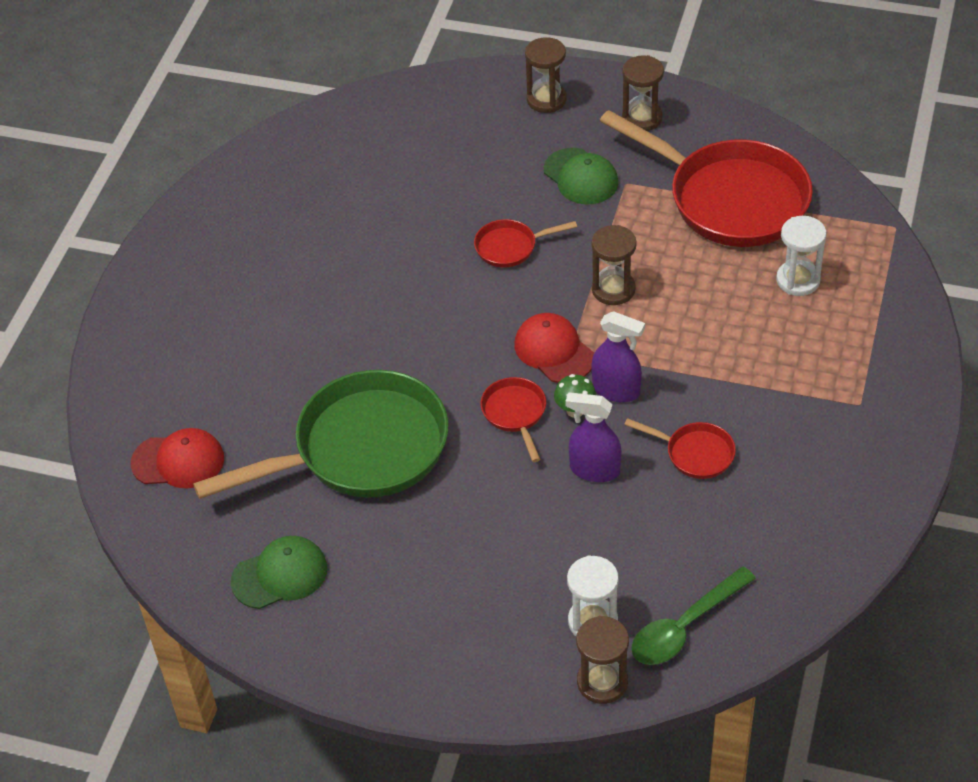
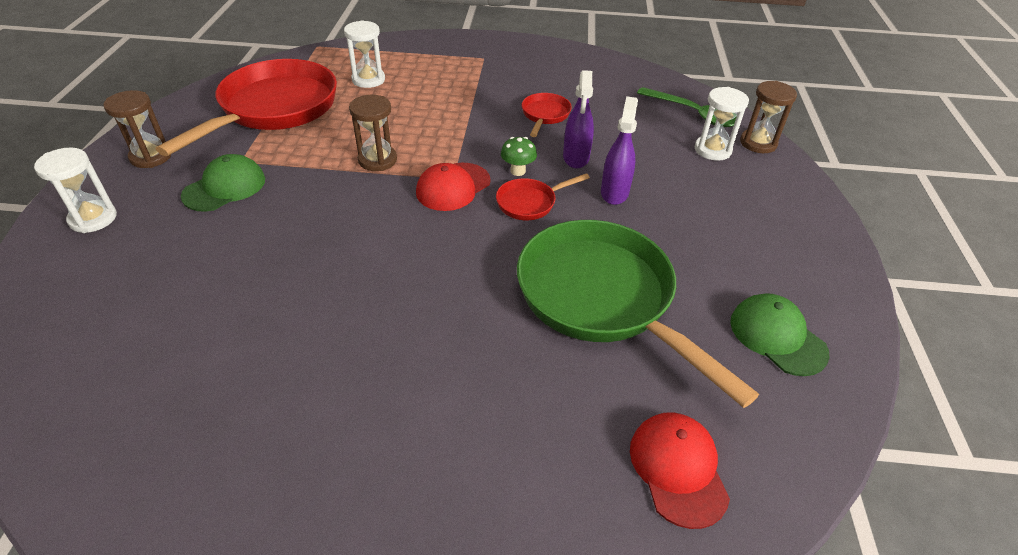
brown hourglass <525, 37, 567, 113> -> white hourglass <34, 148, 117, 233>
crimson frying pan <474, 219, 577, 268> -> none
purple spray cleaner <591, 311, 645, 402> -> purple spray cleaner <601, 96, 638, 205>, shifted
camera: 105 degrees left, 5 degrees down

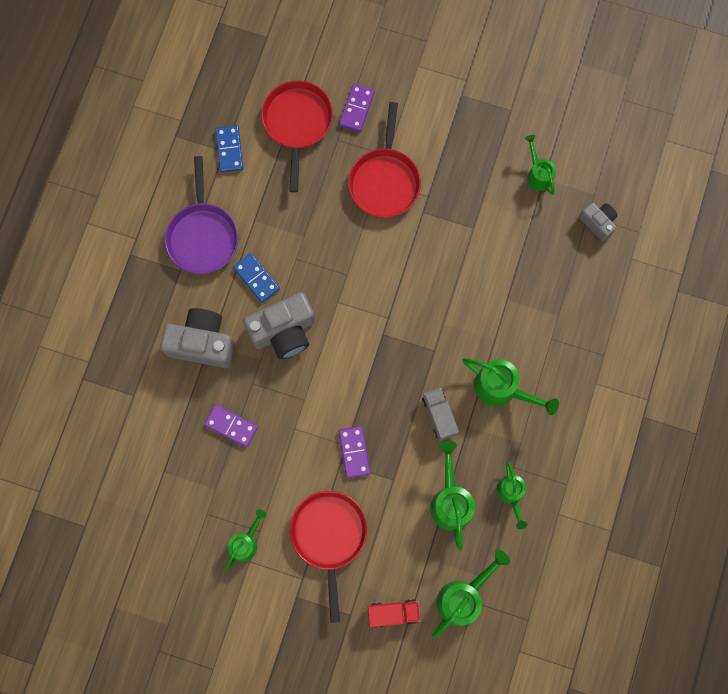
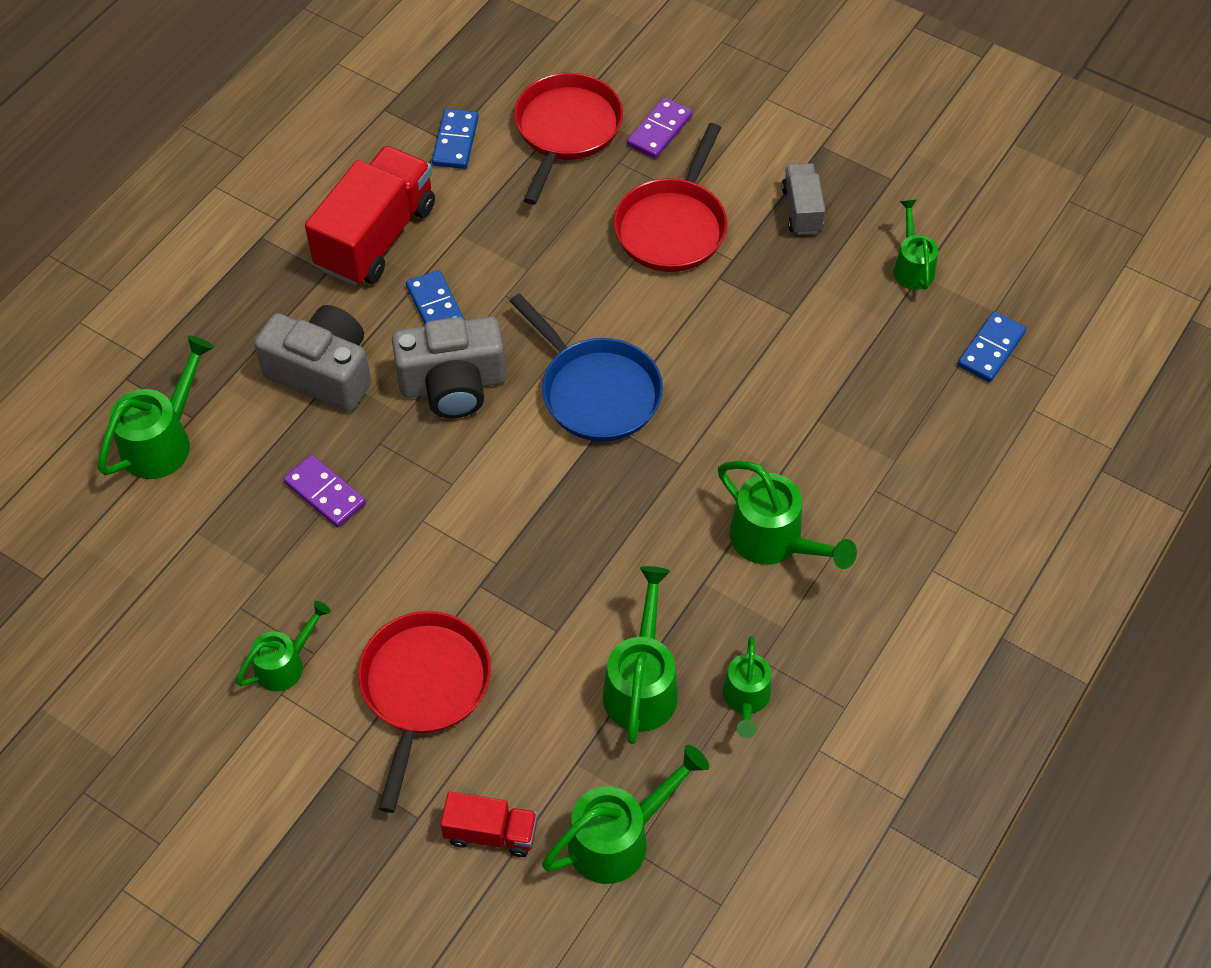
purple frying pan <165, 156, 238, 274> -> crimson truck <305, 146, 435, 286>
gray compact camera <579, 202, 617, 241> -> royal blue domino <958, 311, 1026, 382>
gray truck <422, 388, 459, 441> -> gray truck <781, 163, 825, 235>, shifted
purple domino <339, 426, 370, 478> -> none
none -> royal blue frying pan <510, 293, 663, 442>
none -> green watering can <98, 336, 214, 479>
camera: 15 degrees right, 20 degrees down

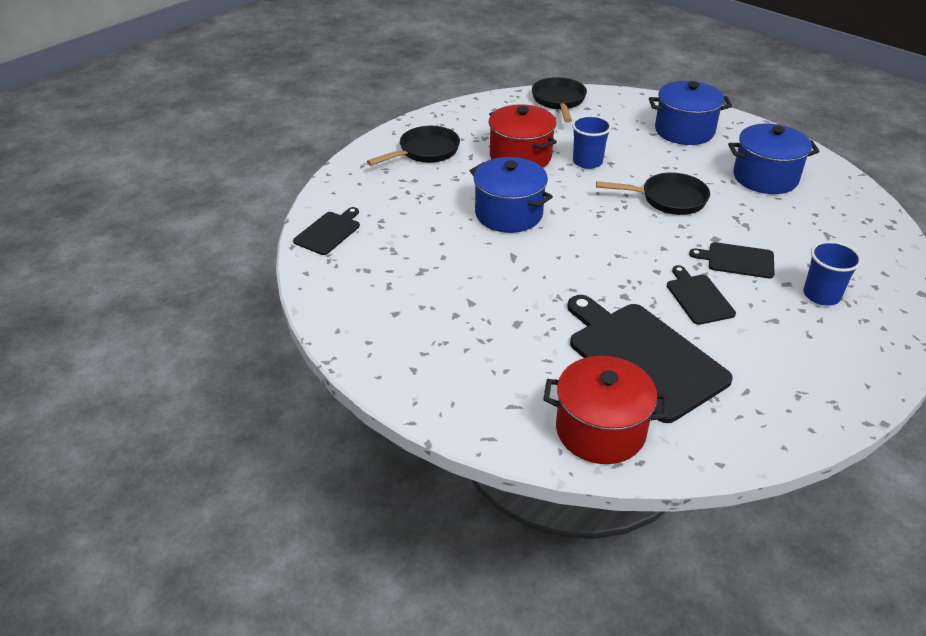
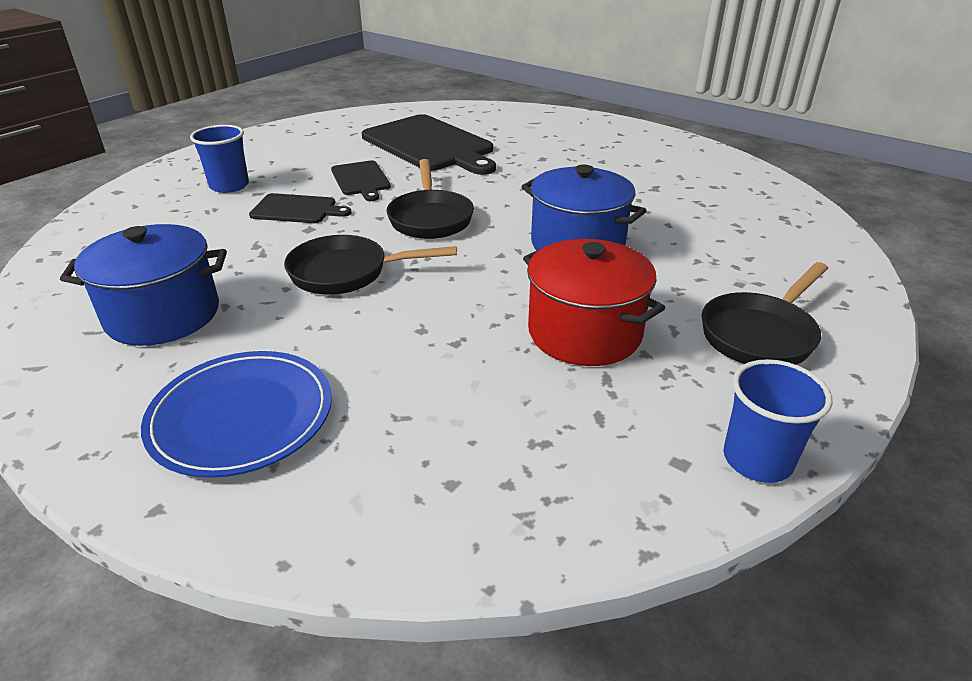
black frying pan <532, 77, 587, 122> -> black frying pan <386, 159, 474, 239>, shifted
royal blue cooking pot <649, 81, 732, 145> -> royal blue dinner plate <141, 351, 332, 478>
royal blue beaker <572, 115, 612, 169> -> royal blue beaker <723, 359, 832, 483>, shifted
black cutting board <293, 207, 360, 255> -> none
crimson cooking pot <543, 356, 668, 464> -> none
camera: 175 degrees right, 5 degrees down

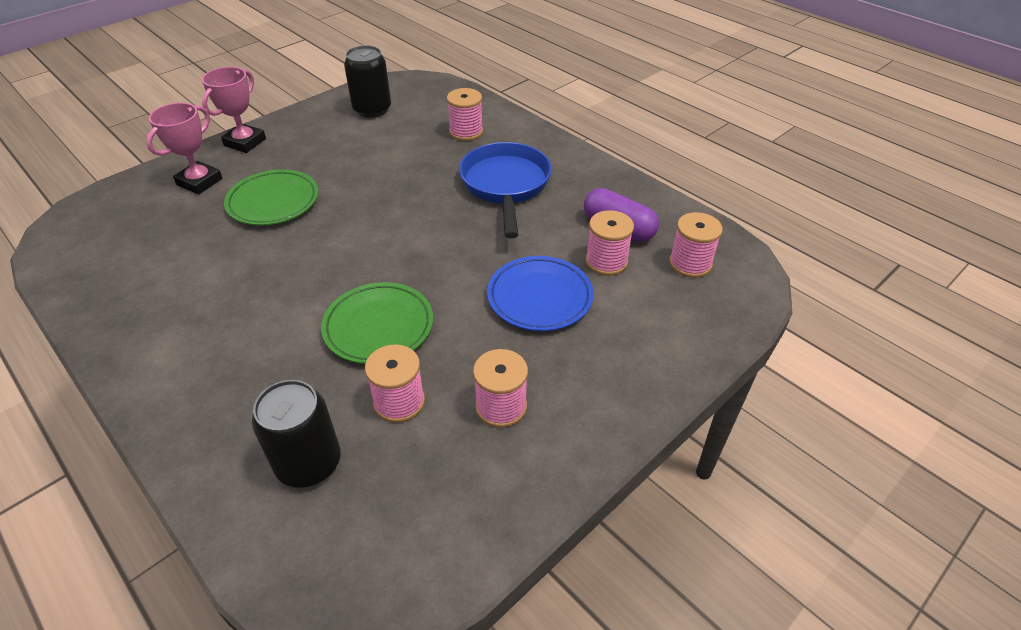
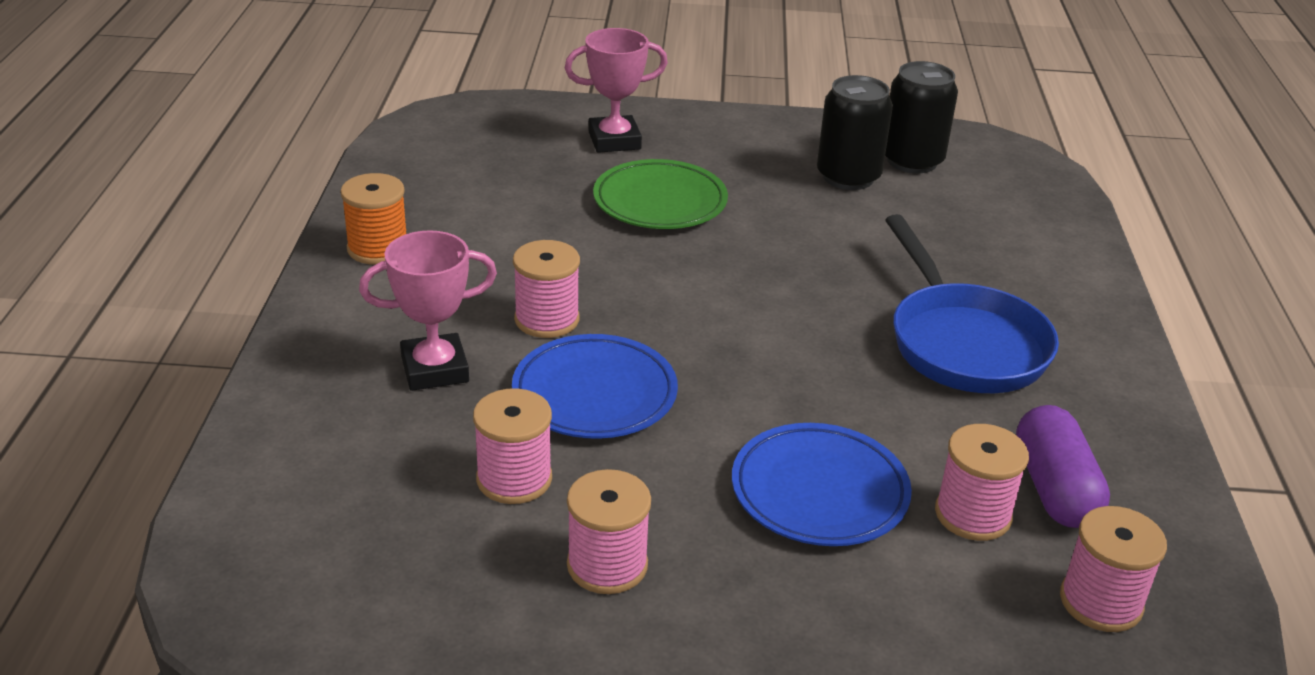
rosy trophy <202, 67, 266, 153> -> rosy trophy <359, 230, 497, 391>, shifted
rosy spool <447, 88, 483, 141> -> rosy spool <513, 240, 580, 338>, shifted
royal blue frying pan <459, 142, 552, 238> -> royal blue frying pan <885, 214, 1059, 393>, 120 degrees clockwise
green dinner plate <321, 282, 433, 364> -> royal blue dinner plate <512, 334, 678, 439>
black soda can <252, 380, 341, 488> -> black soda can <817, 75, 893, 190>, shifted
none -> bright orange spool <341, 173, 406, 265>
camera: 45 degrees right, 10 degrees down

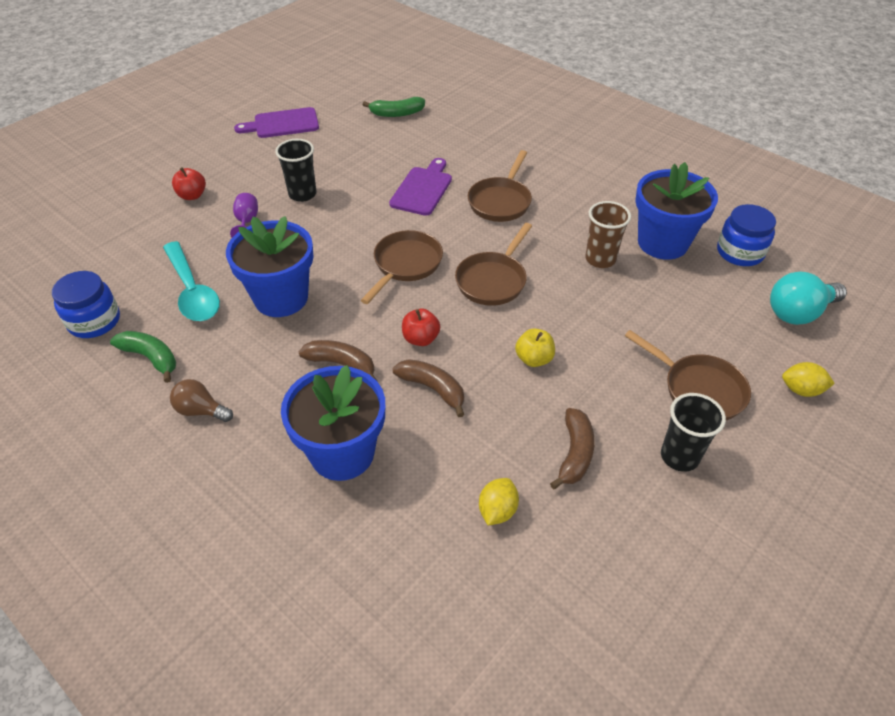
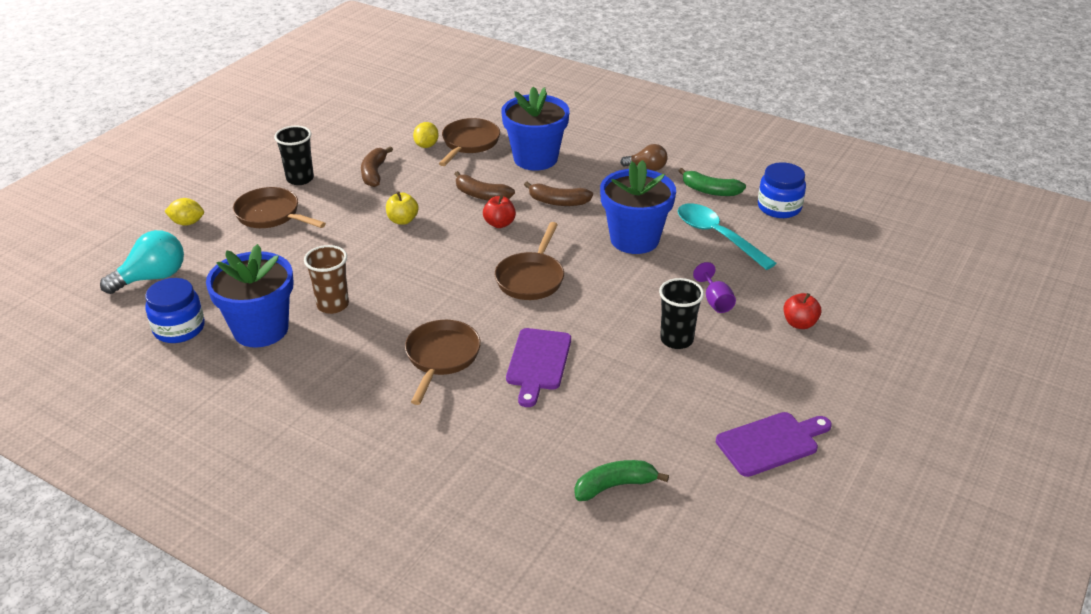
brown frying pan <455, 223, 532, 306> -> brown frying pan <439, 118, 500, 166>, shifted
camera: 170 degrees right, 10 degrees down

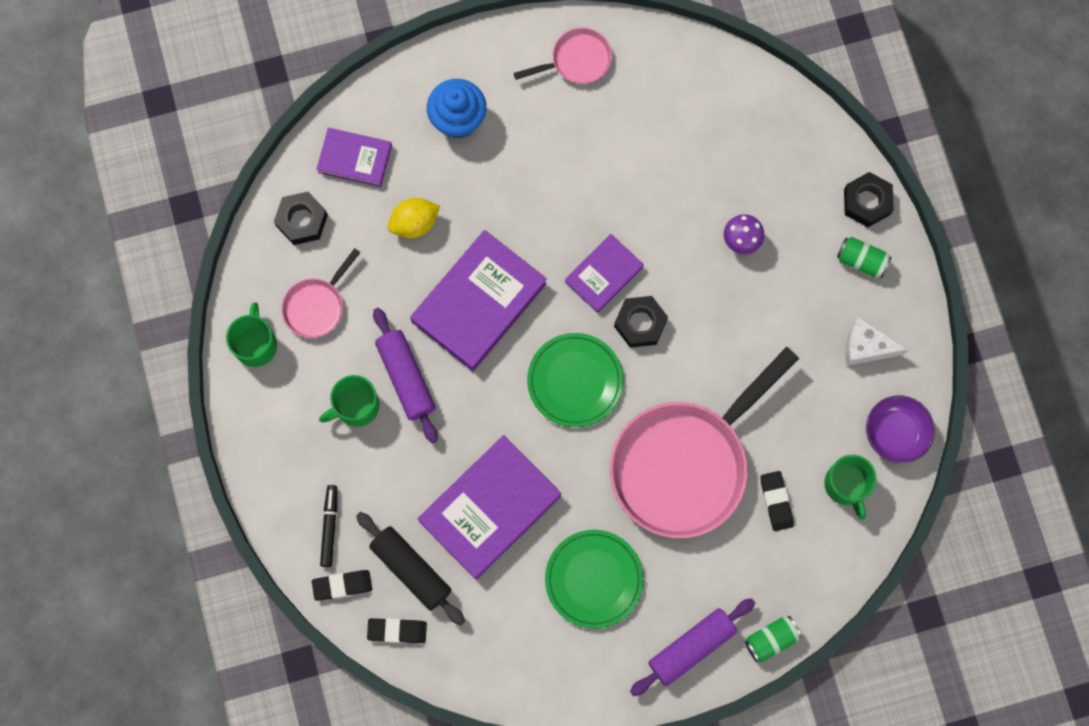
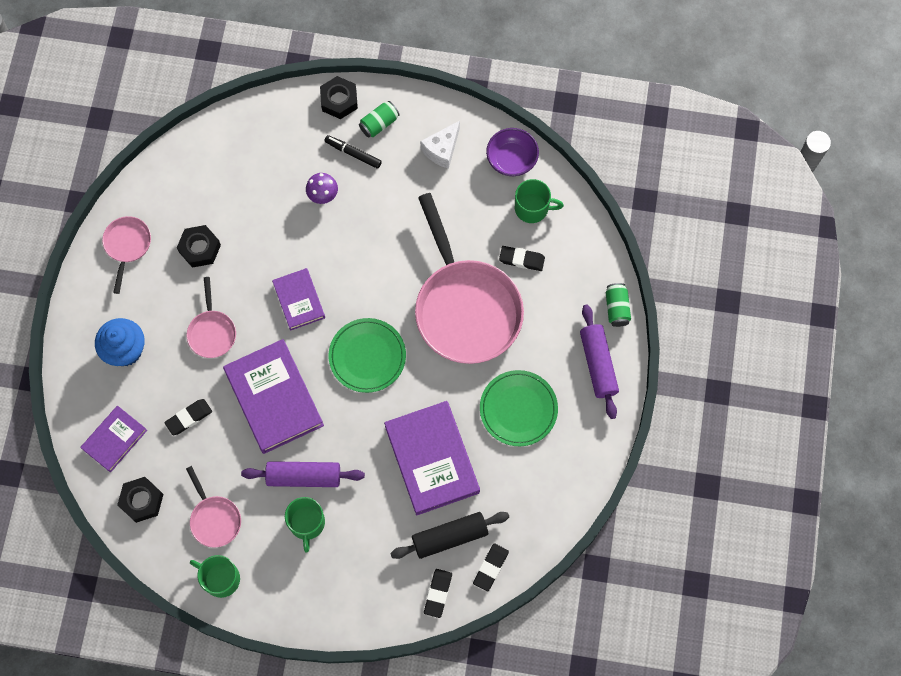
bright yellow toy lemon <388, 198, 440, 238> -> black gum eraser <164, 399, 212, 435>
black nut <614, 296, 668, 348> -> black nut <177, 225, 221, 268>, shifted
black marker <320, 485, 337, 567> -> black marker <324, 135, 382, 169>, shifted
none -> rosy frying pan <187, 277, 236, 358>
camera: 65 degrees left, 5 degrees down

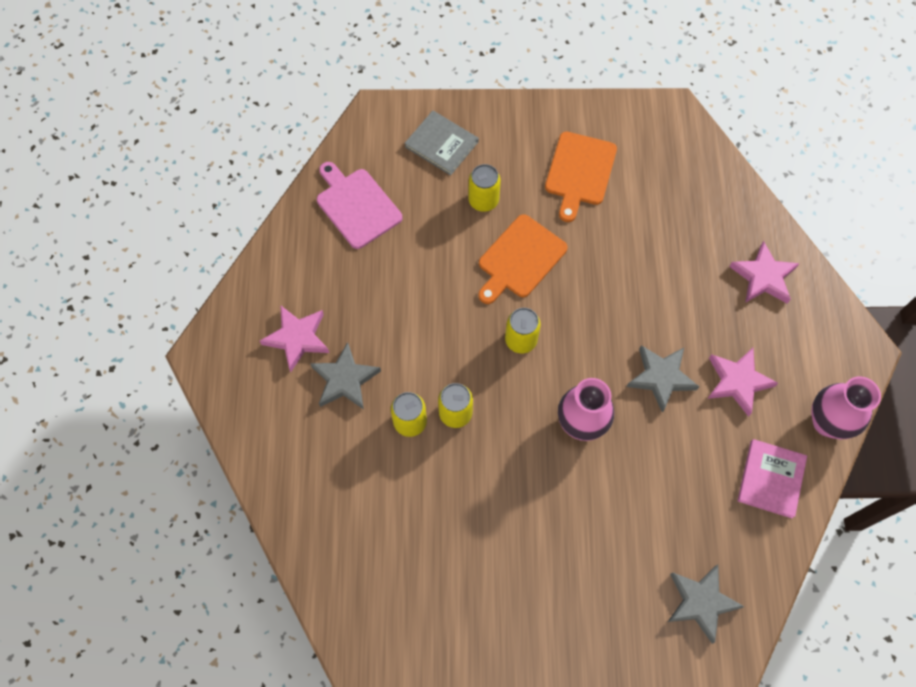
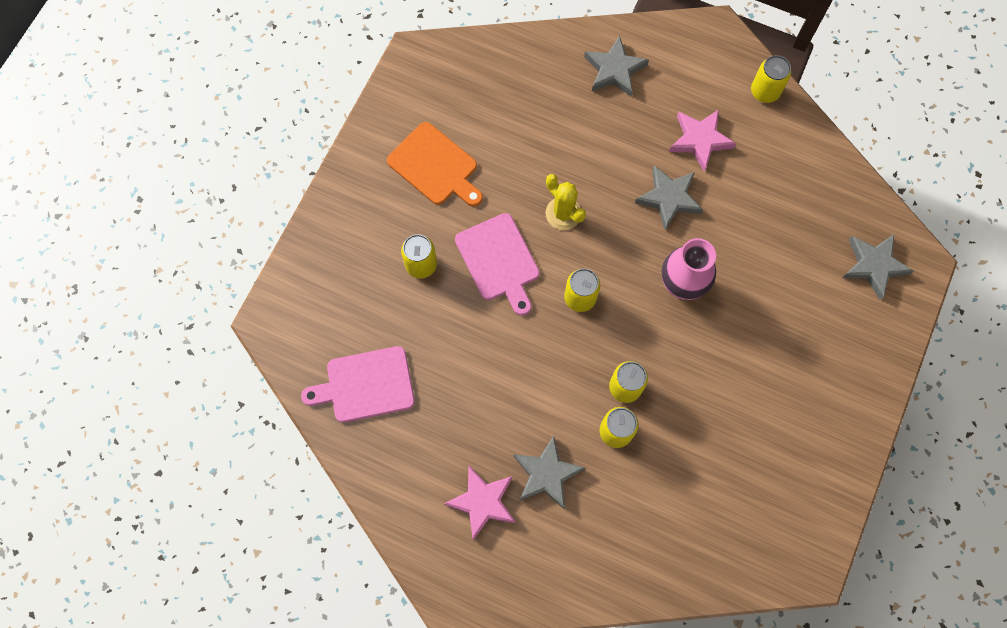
gray hardcover <404, 111, 479, 175> -> none
bright orange cutting board <478, 214, 568, 304> -> rosy cutting board <455, 213, 539, 316>
rosy star shape <729, 241, 800, 304> -> gray star shape <584, 35, 649, 97>
rosy vase <812, 376, 881, 439> -> bright yellow soda can <751, 55, 791, 103>
rosy hardcover <738, 439, 807, 519> -> none
none -> bright yellow saguaro cactus <546, 174, 586, 230>
camera: 65 degrees left, 5 degrees up

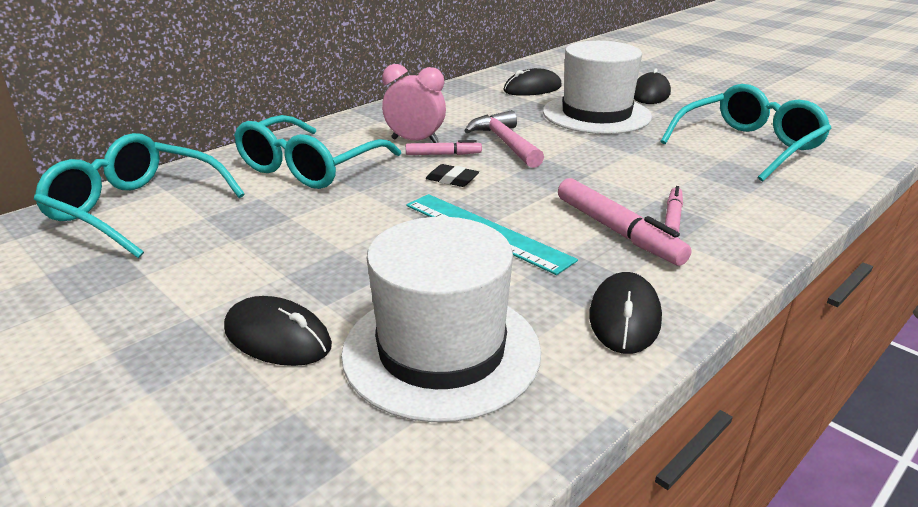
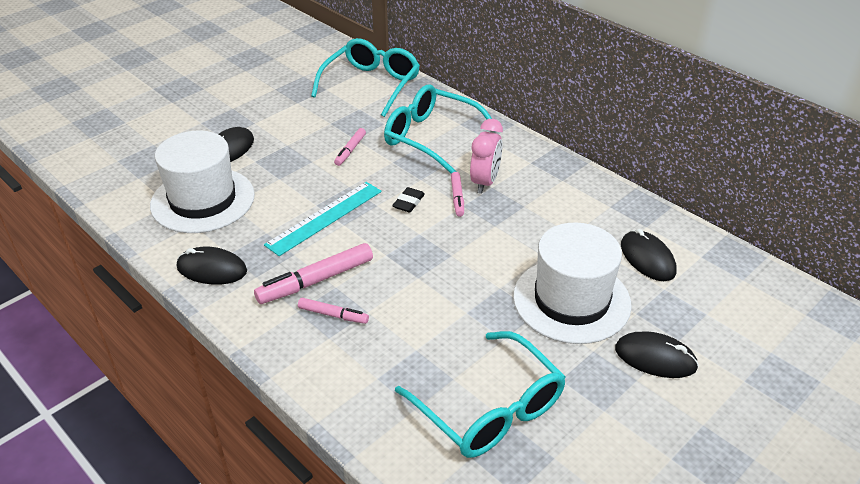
rosy carpenter's hammer <464, 110, 544, 168> -> none
none -> rosy marker <334, 128, 366, 166>
camera: 90 degrees right, 10 degrees up

